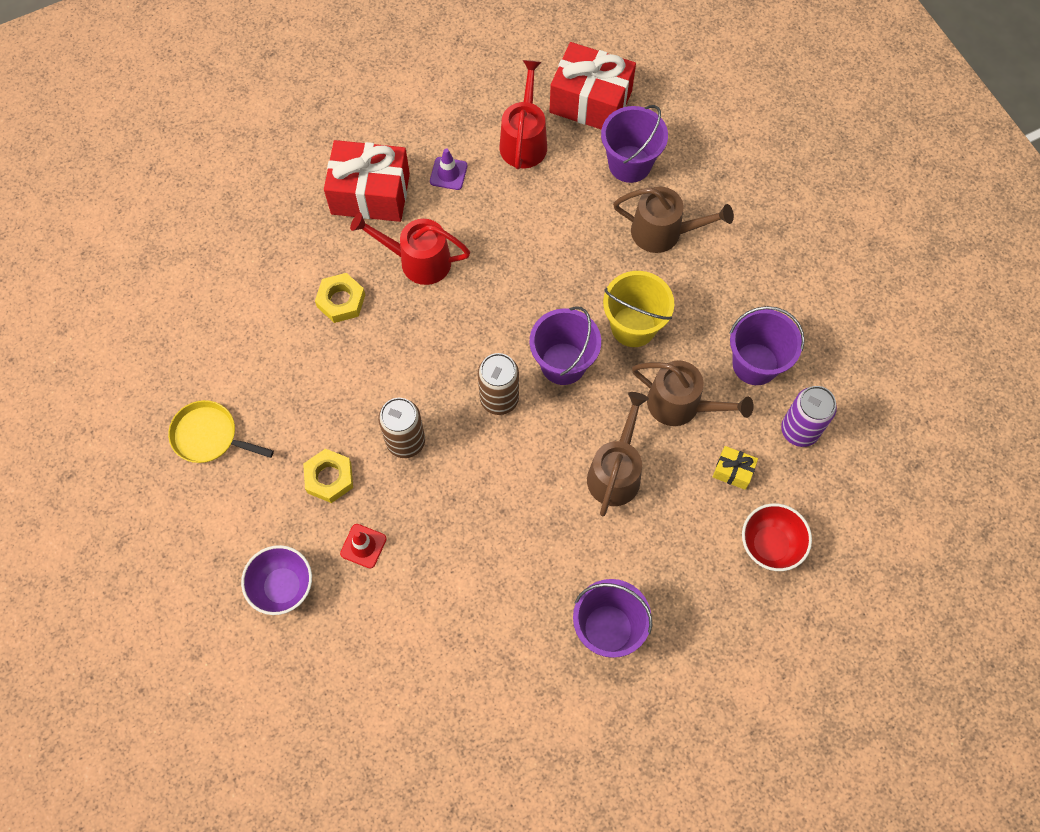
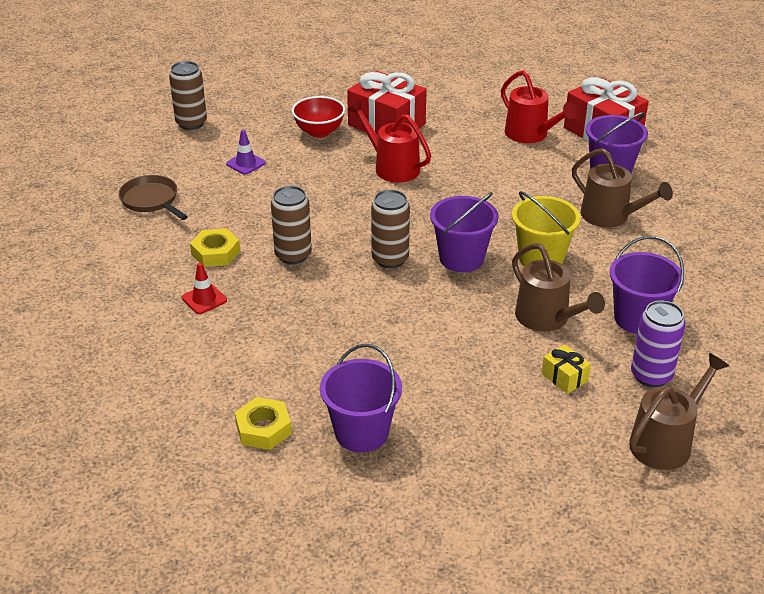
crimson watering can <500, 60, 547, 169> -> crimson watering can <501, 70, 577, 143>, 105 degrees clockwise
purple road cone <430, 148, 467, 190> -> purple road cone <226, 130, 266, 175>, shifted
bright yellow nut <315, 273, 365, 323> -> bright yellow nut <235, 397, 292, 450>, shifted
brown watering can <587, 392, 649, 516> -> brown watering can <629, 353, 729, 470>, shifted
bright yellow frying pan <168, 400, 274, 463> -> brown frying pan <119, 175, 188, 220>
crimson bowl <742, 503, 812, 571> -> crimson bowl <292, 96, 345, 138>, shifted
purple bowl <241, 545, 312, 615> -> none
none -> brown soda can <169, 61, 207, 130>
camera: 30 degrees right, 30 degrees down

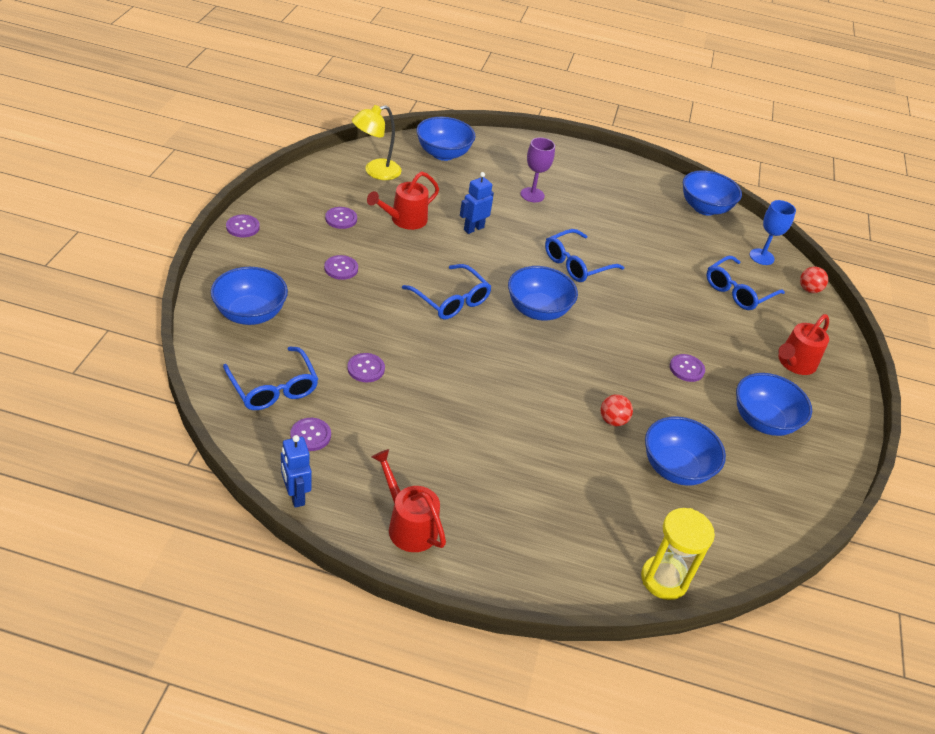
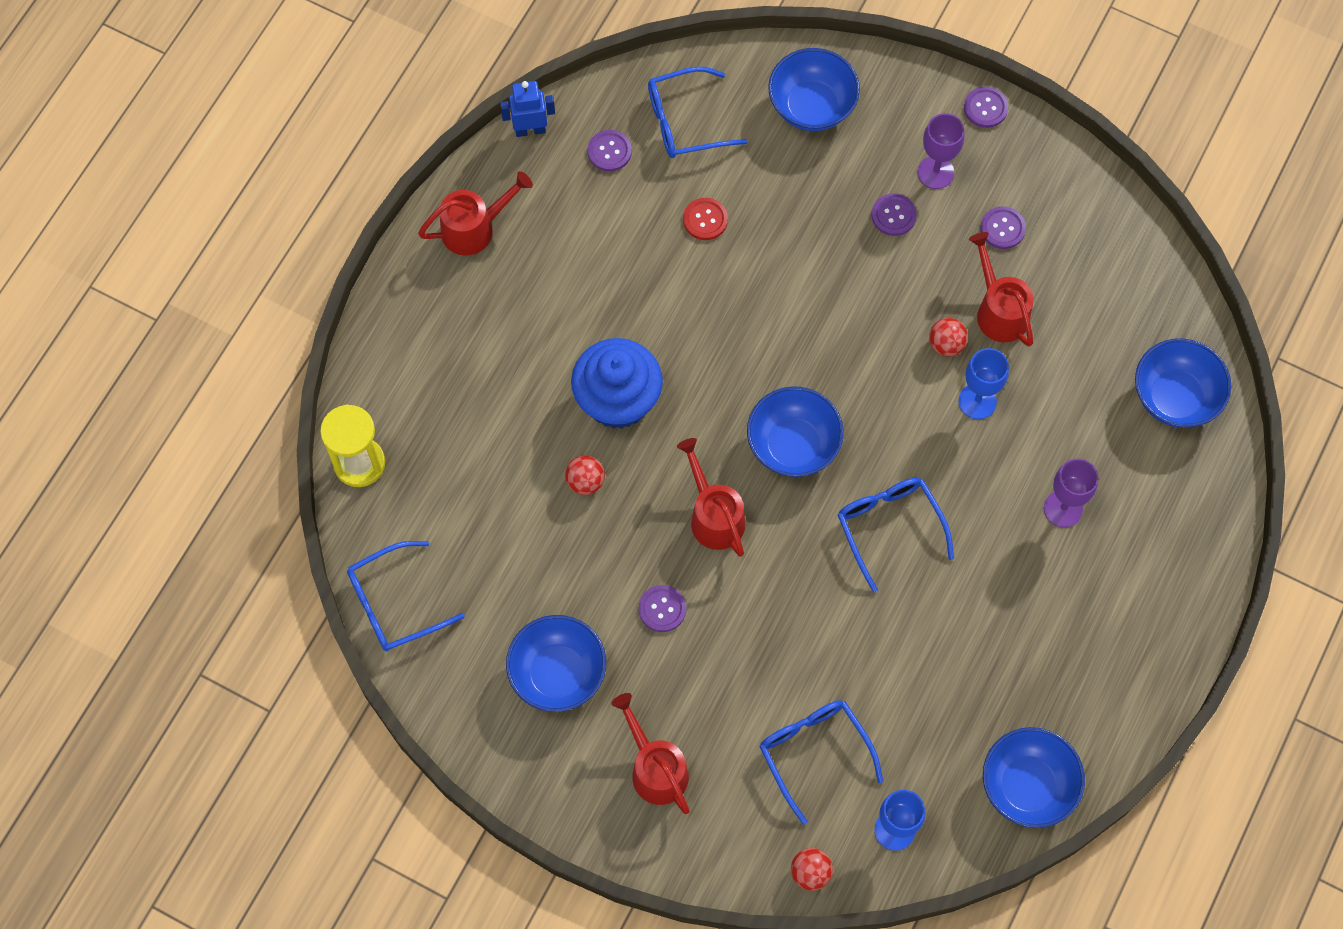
bright yellow lamp <352, 105, 401, 180> -> none
royal blue robot figure <460, 172, 494, 234> -> royal blue chalice <958, 348, 1009, 419>
royal blue eyeglasses <402, 264, 492, 319> -> royal blue eyeglasses <347, 541, 465, 651>, shifted
purple button <347, 353, 385, 382> -> crimson button <683, 198, 728, 240>
royal blue bowl <645, 417, 726, 486> -> none
none -> purple chalice <918, 113, 964, 189>
none -> crimson ball <929, 318, 968, 357>
none -> royal blue cupcake <571, 338, 663, 429>
none -> crimson watering can <677, 438, 745, 557>
camera: 110 degrees right, 25 degrees up

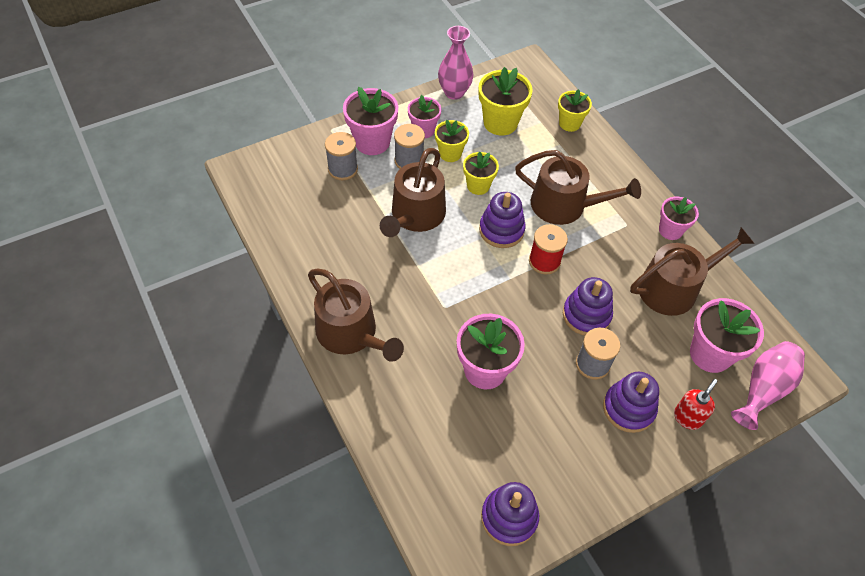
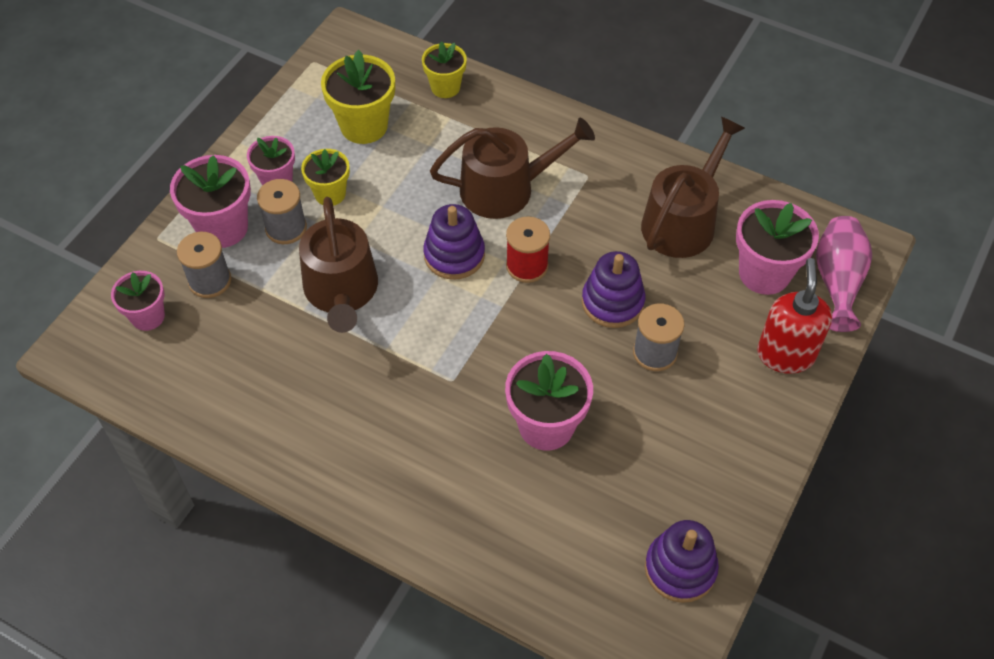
rosy vase <438, 26, 474, 100> -> none
bright yellow flower pot <463, 151, 499, 195> -> none
rosy flower pot <659, 196, 699, 240> -> rosy flower pot <111, 271, 165, 331>, shifted
brown watering can <308, 269, 404, 362> -> none
purple stacking toy <603, 372, 659, 433> -> none
crimson pump bottle <674, 379, 718, 430> -> crimson pump bottle <757, 258, 832, 374>, x1.58
camera: 30 degrees left, 0 degrees up

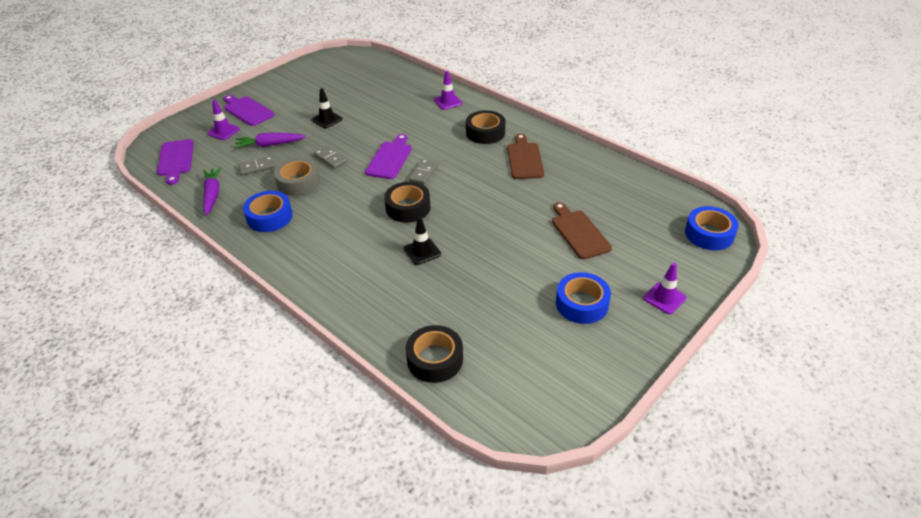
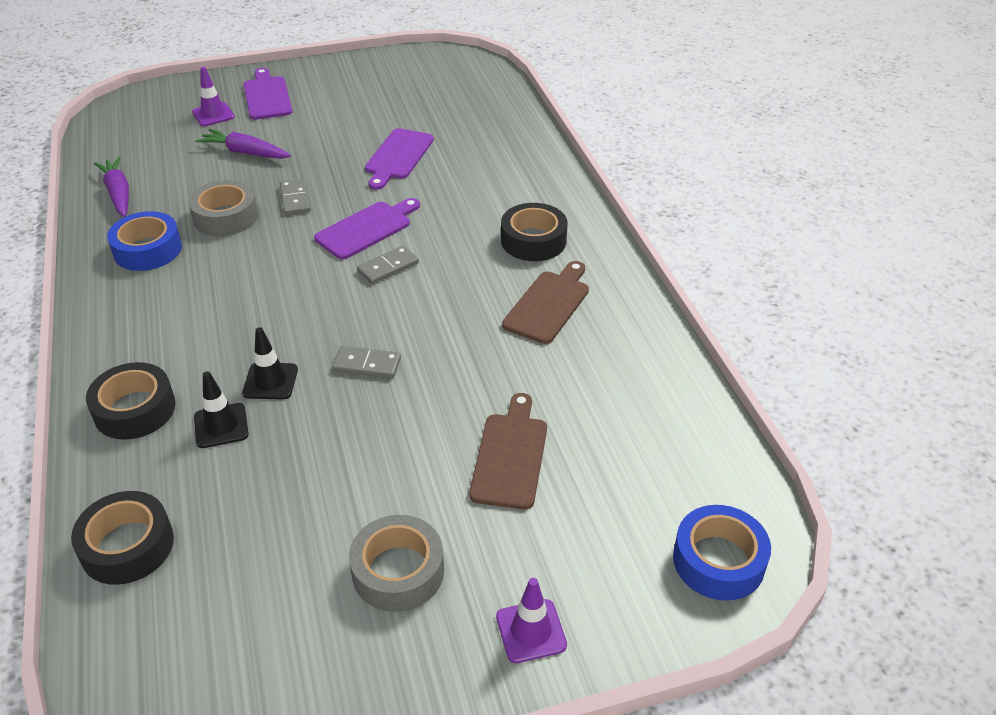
purple road cone <434, 71, 463, 110> -> none
black road cone <311, 88, 343, 128> -> black road cone <194, 371, 249, 448>, shifted
purple cutting board <157, 139, 194, 185> -> purple cutting board <365, 128, 434, 190>, shifted
gray domino <238, 156, 276, 176> -> gray domino <332, 346, 401, 378>, shifted
purple toy carrot <203, 167, 222, 215> -> purple toy carrot <94, 157, 129, 217>, 45 degrees counterclockwise
black sticky tape <384, 182, 431, 223> -> black sticky tape <86, 362, 176, 440>, shifted
royal blue sticky tape <556, 272, 611, 324> -> gray sticky tape <349, 515, 444, 612>
camera: 30 degrees right, 0 degrees up

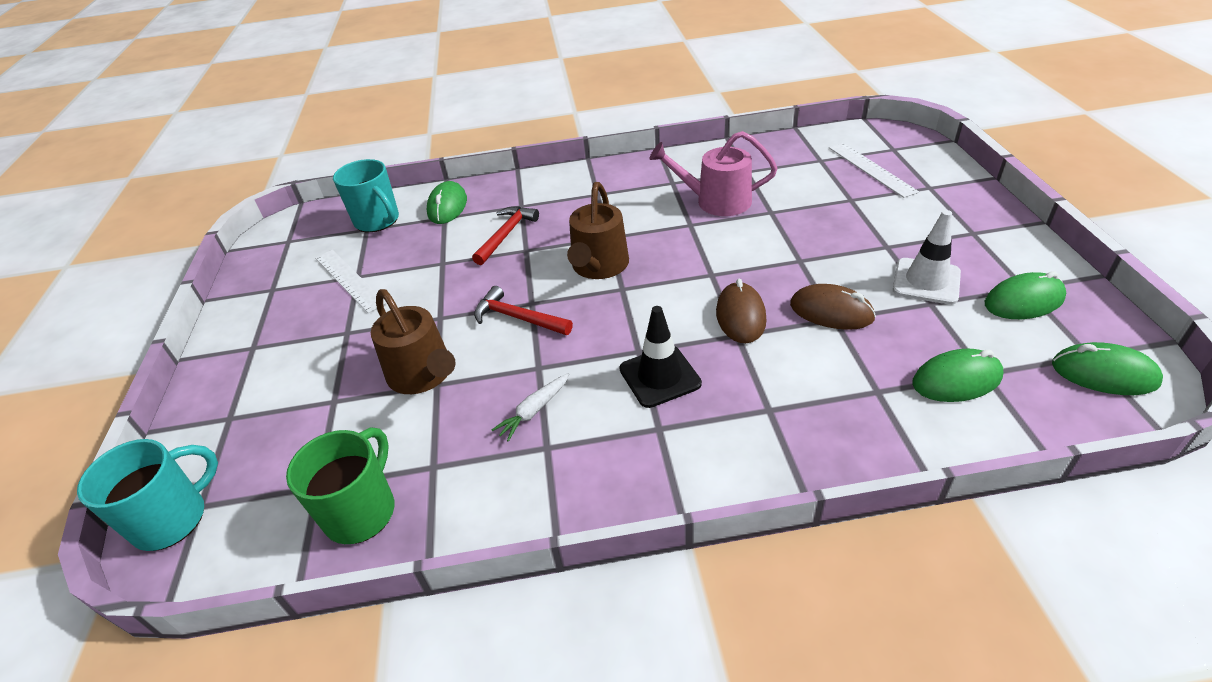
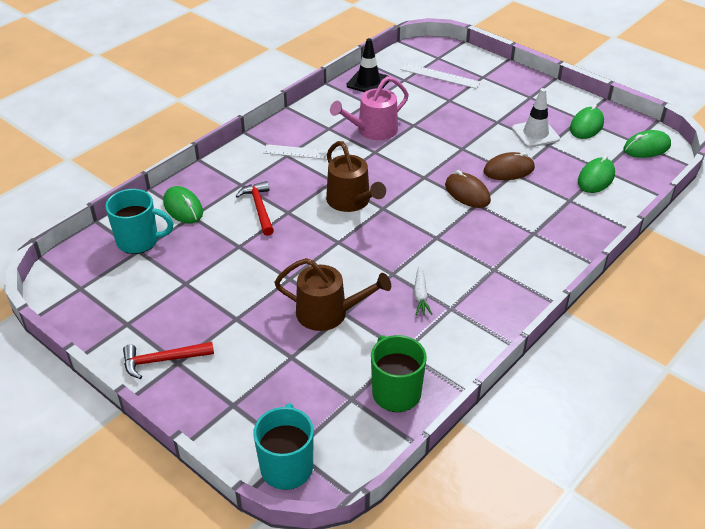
white measuring stick <315, 250, 387, 313> -> white measuring stick <263, 144, 355, 160>, shifted
crimson carpenter's hammer <474, 286, 573, 335> -> crimson carpenter's hammer <123, 342, 214, 379>, shifted
black road cone <619, 306, 702, 408> -> black road cone <347, 38, 389, 92>, shifted
camera: 45 degrees left, 0 degrees up

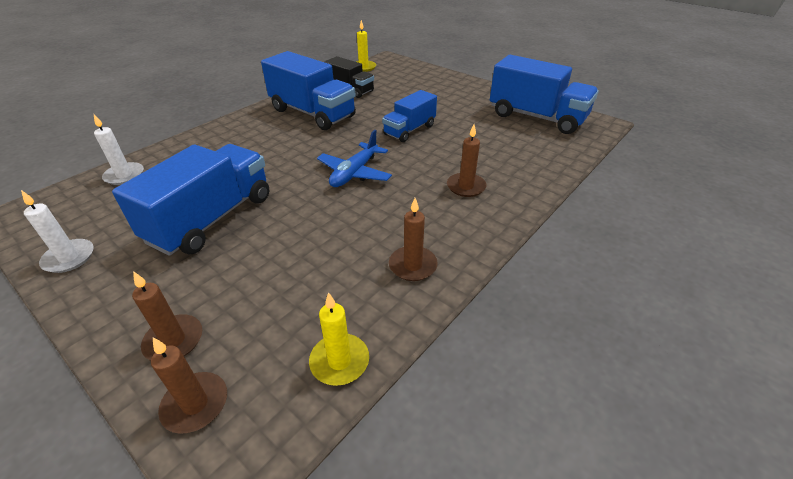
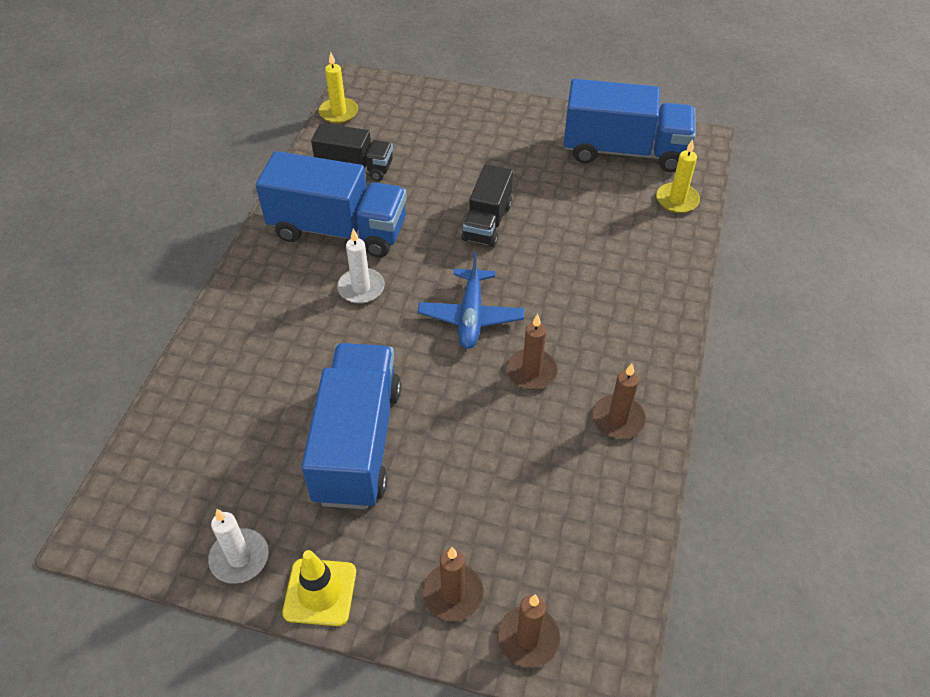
royal blue truck <382, 90, 437, 142> -> black truck <461, 164, 513, 247>
white candle <94, 114, 144, 185> -> white candle <337, 229, 385, 304>, shifted
brown candle <447, 124, 487, 197> -> brown candle <507, 314, 558, 390>, shifted
bright yellow candle <309, 292, 369, 386> -> bright yellow candle <656, 139, 700, 213>, shifted
none -> bright yellow road cone <282, 550, 356, 626>
camera: 25 degrees left, 10 degrees up

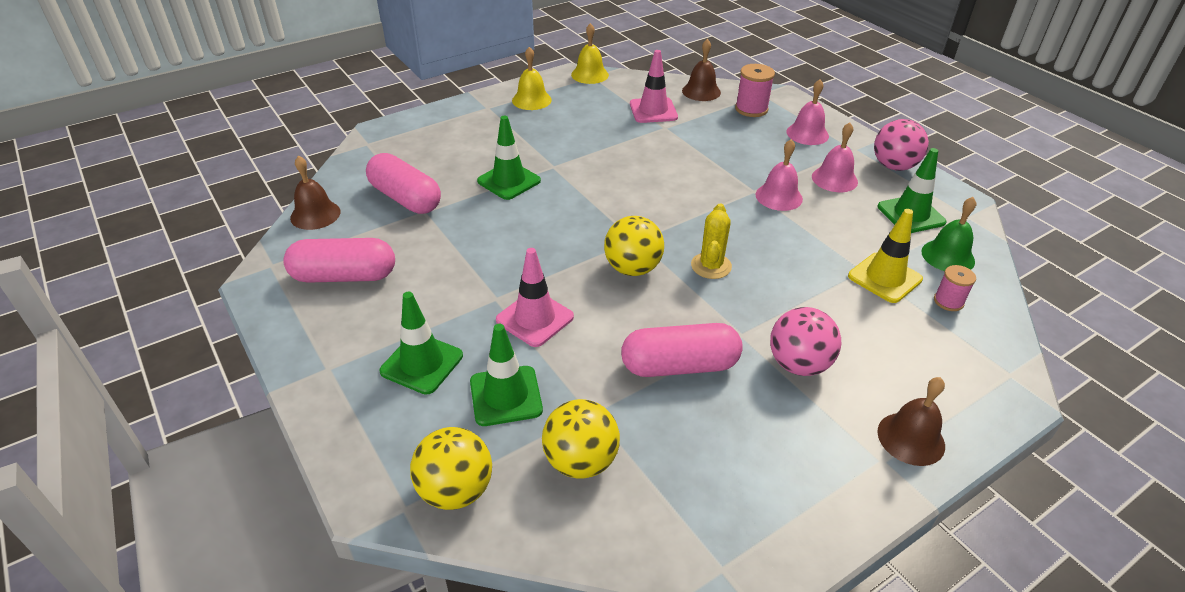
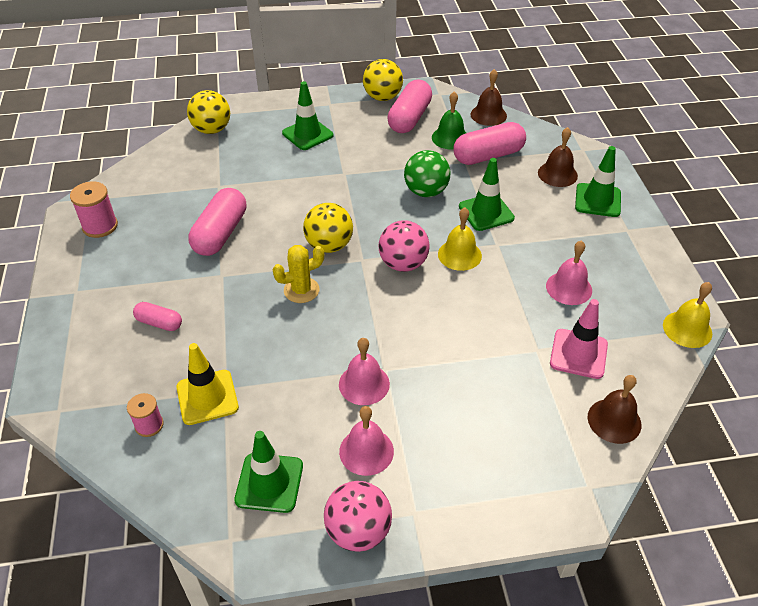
bright yellow school bell <512, 47, 552, 110> -> bright yellow school bell <438, 207, 482, 271>, shifted
rosy spool <735, 64, 775, 117> -> rosy spool <70, 181, 118, 238>, shifted
rosy school bell <787, 79, 829, 145> -> rosy school bell <546, 240, 592, 305>, shifted
green school bell <921, 197, 976, 271> -> green school bell <432, 92, 466, 149>, shifted
bright yellow saguaro cactus <691, 204, 732, 279> -> bright yellow saguaro cactus <273, 245, 324, 303>, 60 degrees counterclockwise
rosy road cone <496, 248, 574, 347> -> none
rosy ball <770, 307, 841, 376> -> rosy ball <379, 220, 430, 272>, shifted
green road cone <470, 324, 543, 426> -> green road cone <575, 146, 621, 217>, shifted
brown school bell <878, 377, 945, 466> -> brown school bell <538, 127, 578, 187>, shifted
bright yellow ball <542, 399, 620, 479> -> bright yellow ball <363, 59, 403, 101>, shifted
none -> green ball <404, 150, 451, 197>
none -> rosy pill <133, 302, 182, 331>
camera: 115 degrees right, 5 degrees up

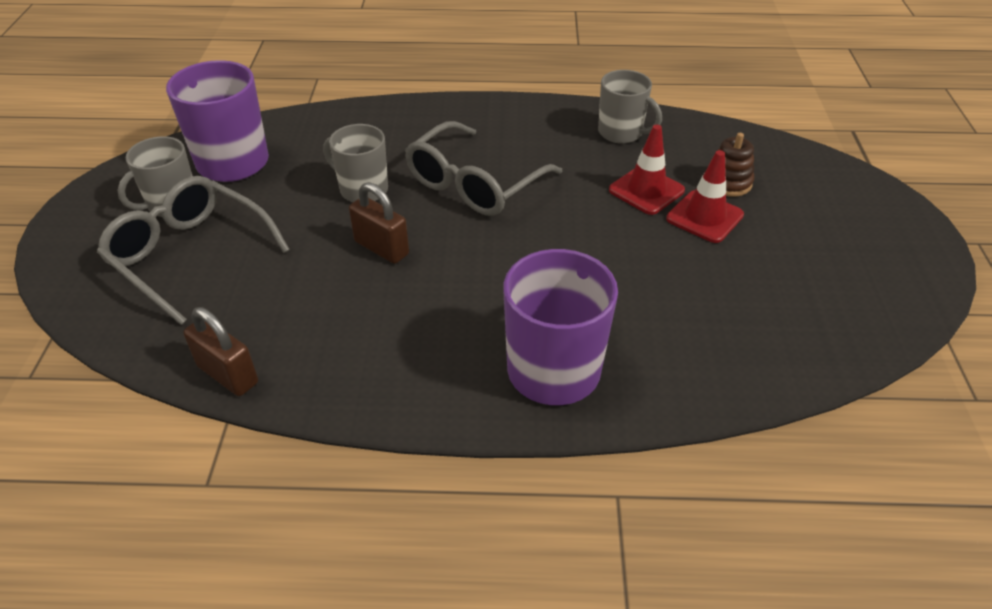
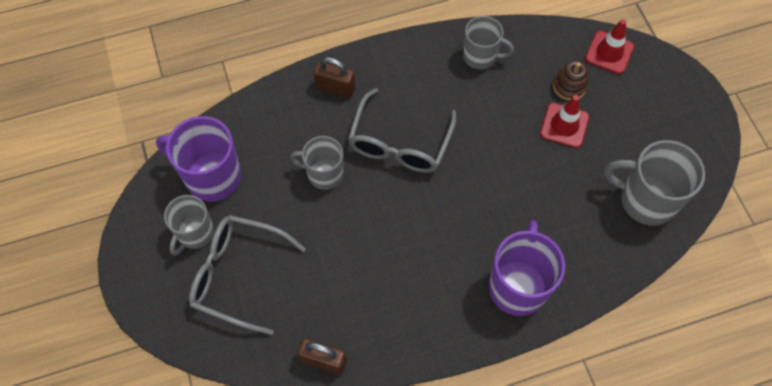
crimson road cone <609, 125, 685, 215> -> crimson road cone <585, 19, 634, 74>, shifted
brown padlock <349, 182, 409, 264> -> brown padlock <313, 57, 355, 98>, shifted
none -> gray mug <604, 140, 705, 226>
camera: 20 degrees left, 20 degrees up

